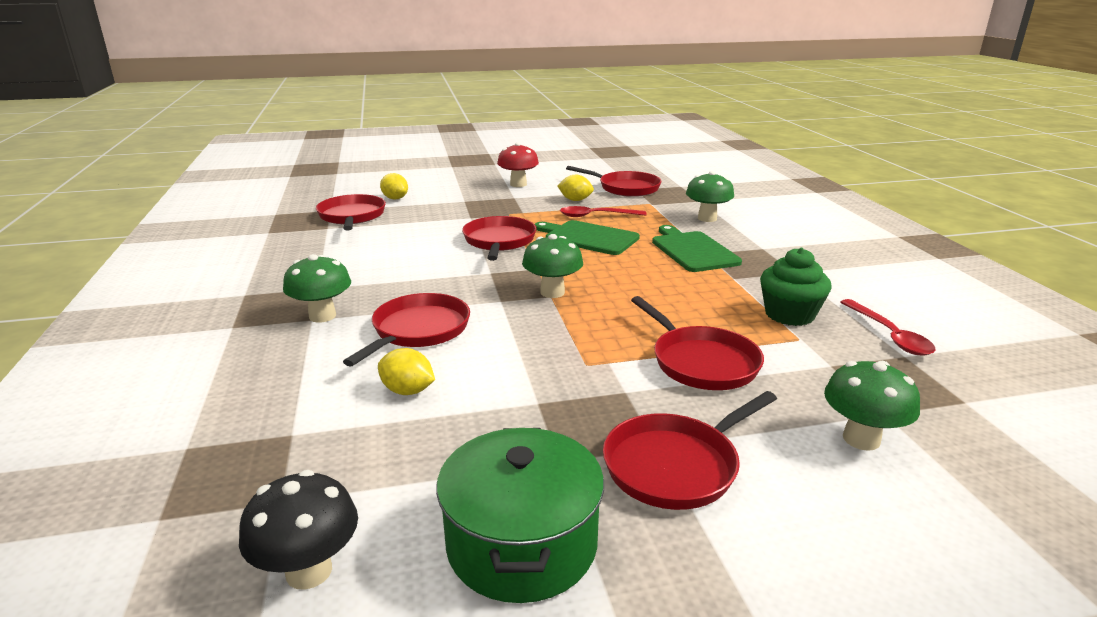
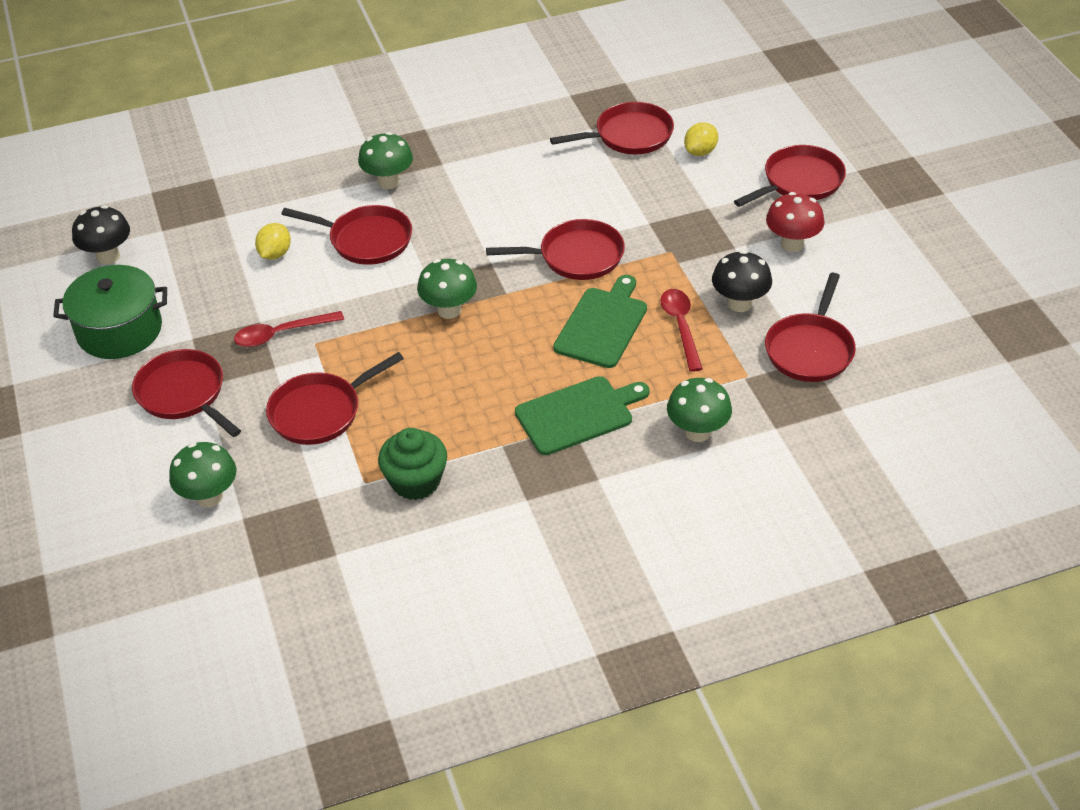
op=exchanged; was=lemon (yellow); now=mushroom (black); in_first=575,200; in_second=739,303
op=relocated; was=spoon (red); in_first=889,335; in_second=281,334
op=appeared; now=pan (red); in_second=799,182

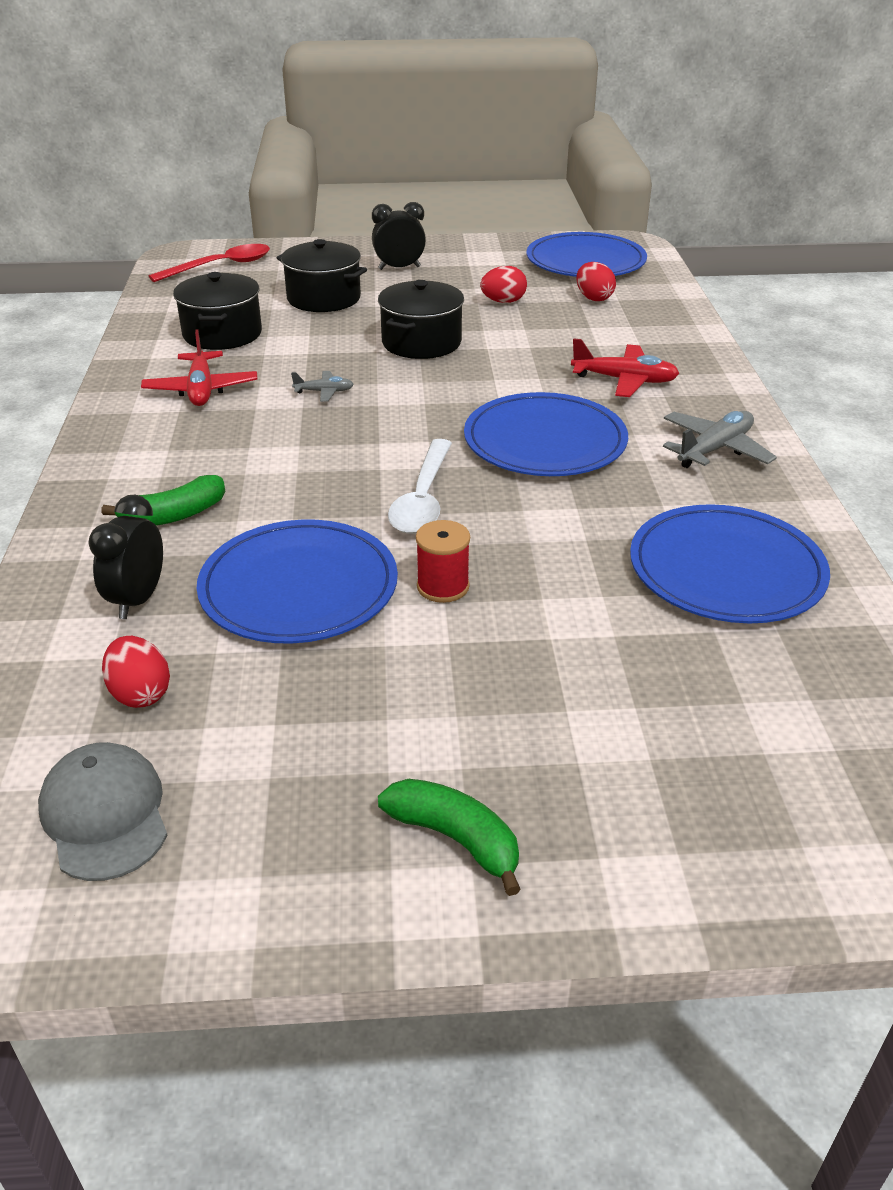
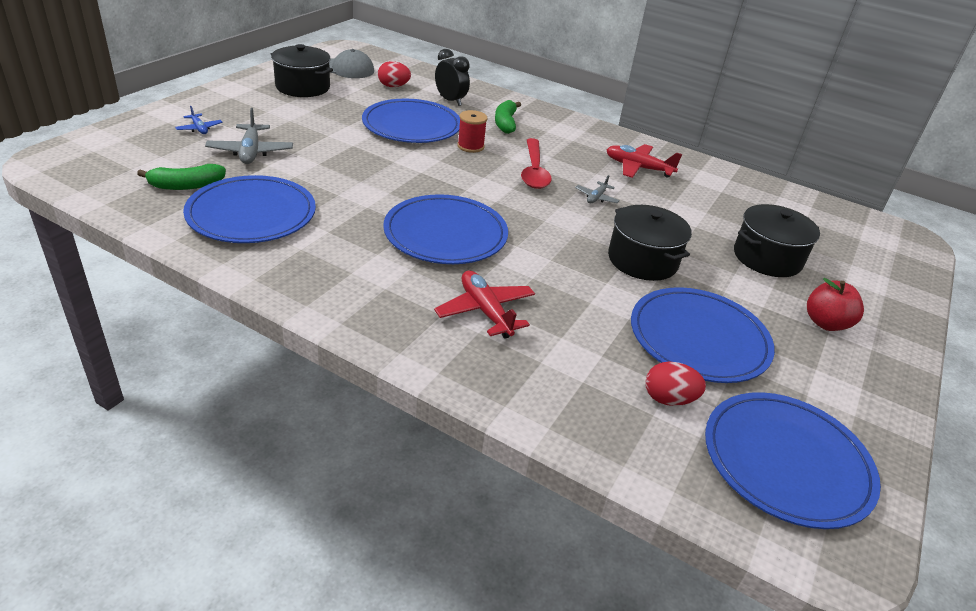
op=relocated; was=spoon (red); in_first=220,266; in_second=534,171
op=relocated; was=pot (black); in_first=222,334; in_second=303,87
op=exchanged; was=clock (black); now=apple (red); in_first=399,268; in_second=825,323
op=relocated; was=banana (green); in_first=455,839; in_second=186,186
op=missing; was=spoon (white); in_first=423,499
op=relocated; was=spool (red); in_first=443,586; in_second=470,146
op=exchanged; was=egg (red); now=plate (blue); in_first=503,302; in_second=699,338
op=spun; was=plane (red); in_first=624,380; in_second=485,311; clockwise=105
op=relocated; was=plane (grey); in_first=714,449; in_second=250,152
op=appeared; now=plane (blue); in_second=199,128

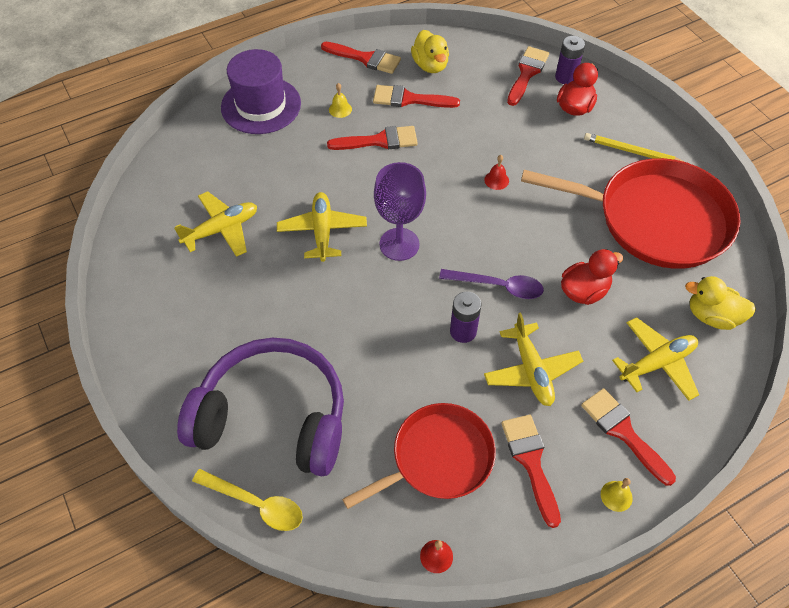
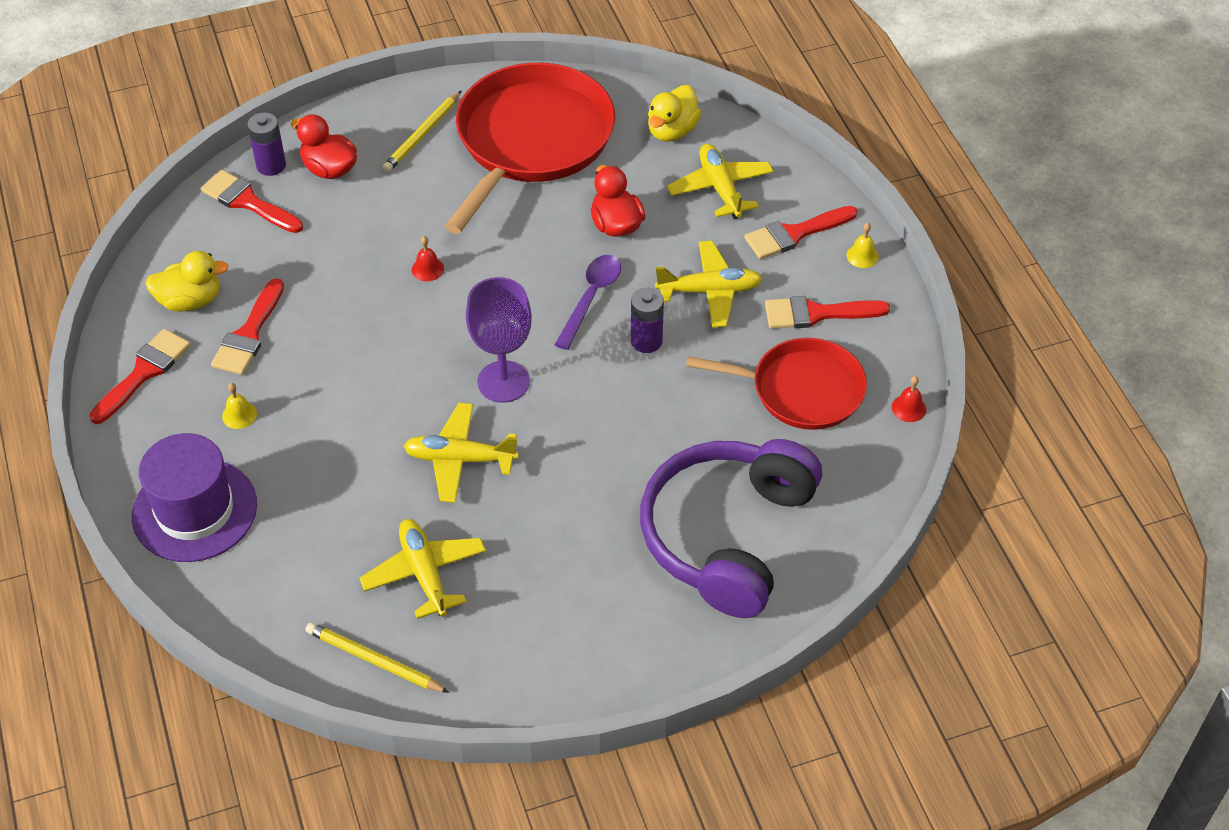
op=missing; was=spoon (yellow); in_first=256,504
op=missing; was=brush (red); in_first=379,141
op=spun; was=pan (red); in_first=438,458; in_second=801,390; clockwise=120
op=appeared; now=pencil (yellow); in_second=374,660

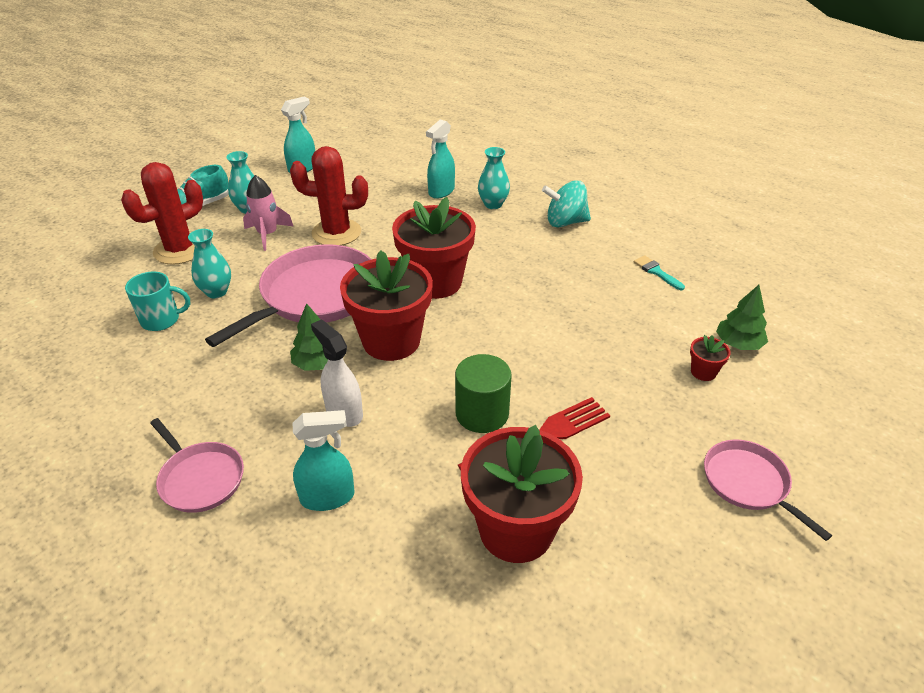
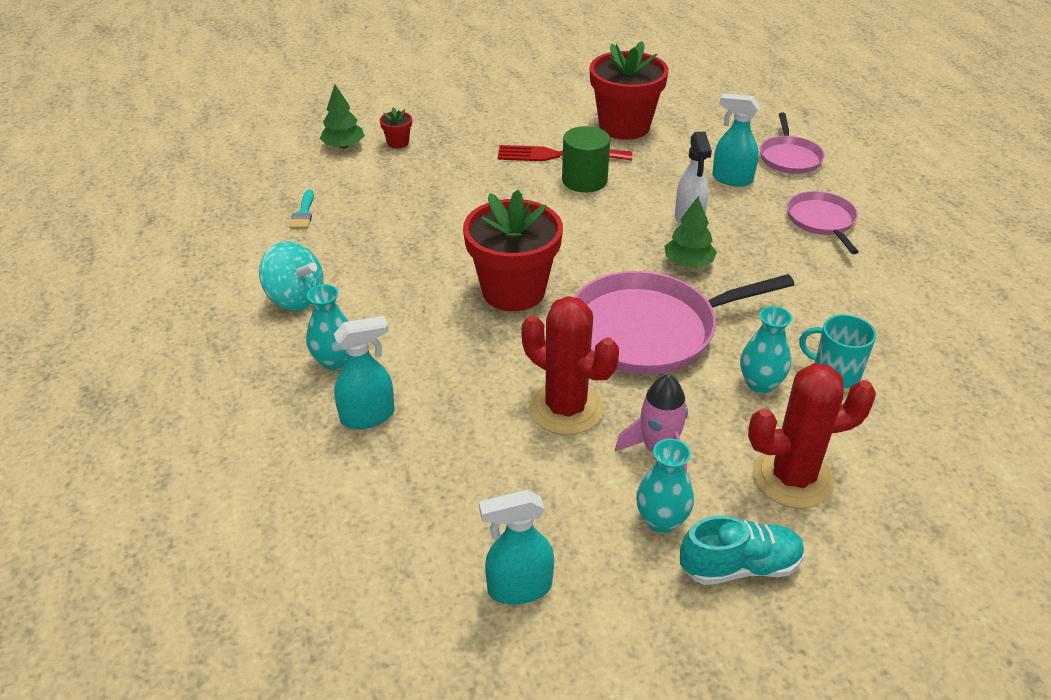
op=missing; was=flower pot (red); in_first=391,341
op=relocated; was=pan (pink); in_first=748,483; in_second=789,157

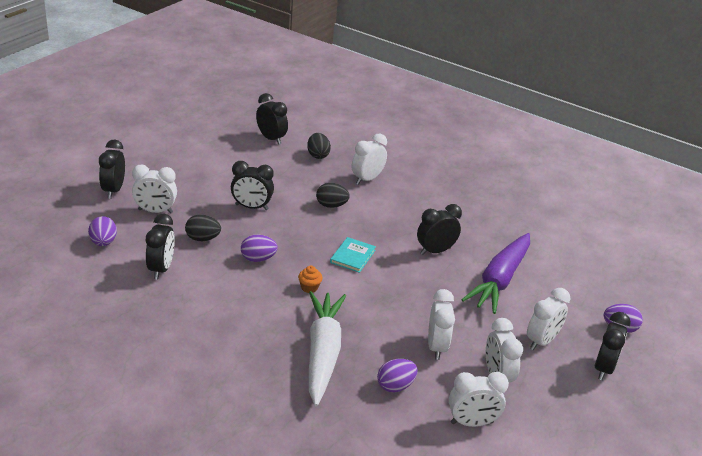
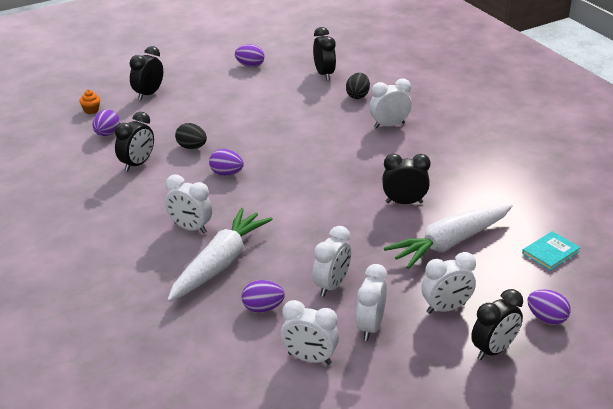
op=relocated; was=clock (white); in_first=155,211; in_second=190,228
op=missing; was=clock (black); in_first=251,207
op=relocated; was=cupcake (orange); in_first=309,287; in_second=91,110
op=missing; was=egg (black); in_first=331,205
op=relocated; was=book (turquoise); in_first=353,256; in_second=550,252
op=colour; was=carrot (purple); now=carrot (white); in_first=500,280; in_second=450,243
op=appeared; now=egg (purple); in_second=250,65

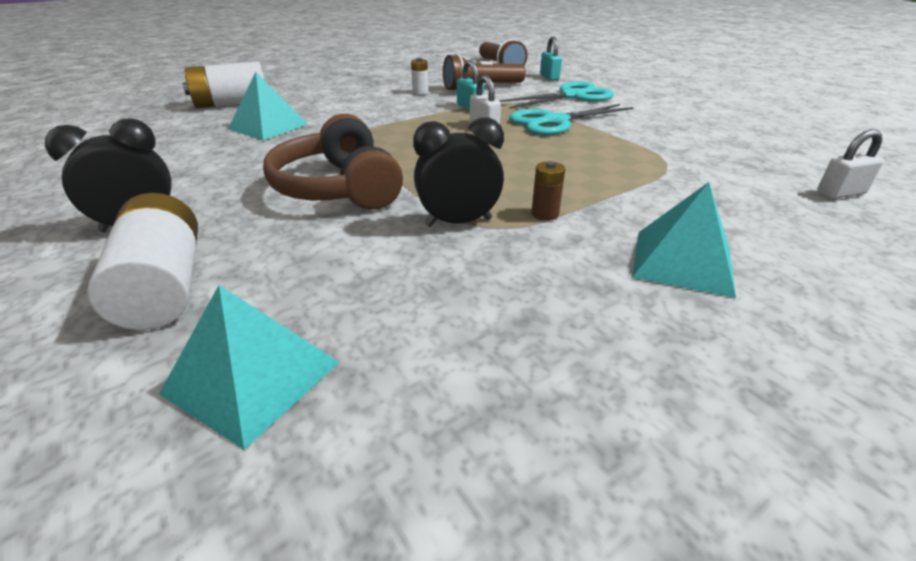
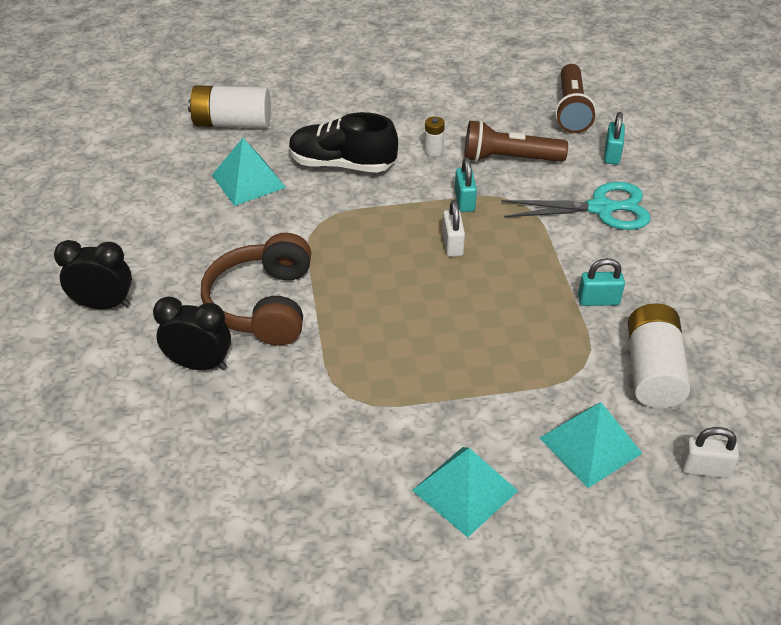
op=relocated; was=battery (white); in_first=163,286; in_second=652,371
op=relocated; was=pyramid (turquoise); in_first=252,377; in_second=590,445
op=relocated; was=clock (black); in_first=458,222; in_second=199,364
op=missing; was=scissors (turquoise); in_first=555,122
op=missing; was=battery (brown); in_first=545,214
op=appeared; now=shoe (black); in_second=342,164
op=appeared; now=padlock (turquoise); in_second=598,300

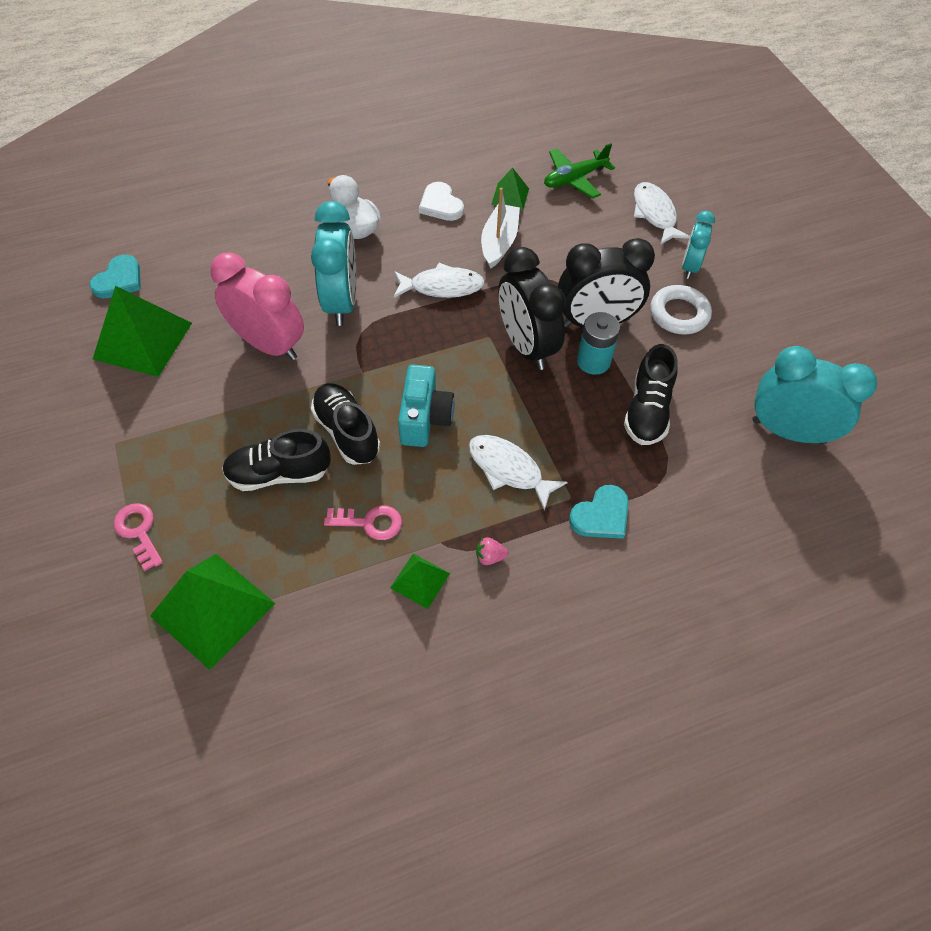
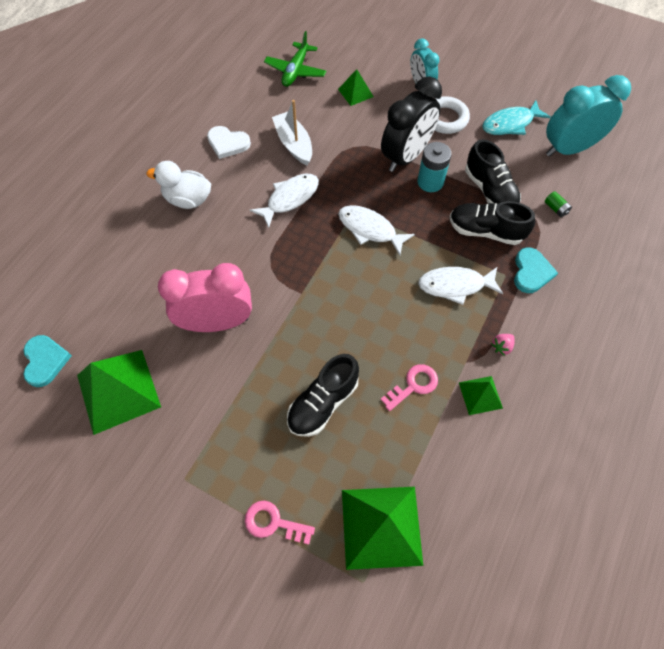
op=missing; was=clock (turquoise); in_first=342,302
op=relocated; was=shoe (black); in_first=347,432; in_second=485,231
op=missing; was=camera (turquoise); in_first=425,418
op=relocated; was=pyramid (green); in_first=510,196; in_second=355,93
op=missing; was=clock (black); in_first=526,346
op=relocated; was=fish (white); in_first=655,214; in_second=370,229
op=appeared; now=fish (turquoise); in_second=510,124
op=appeared; now=battery (green); in_second=555,209

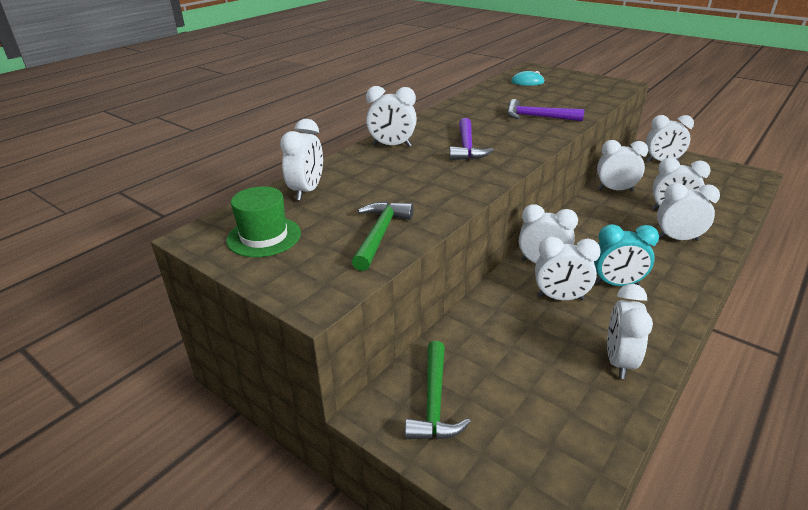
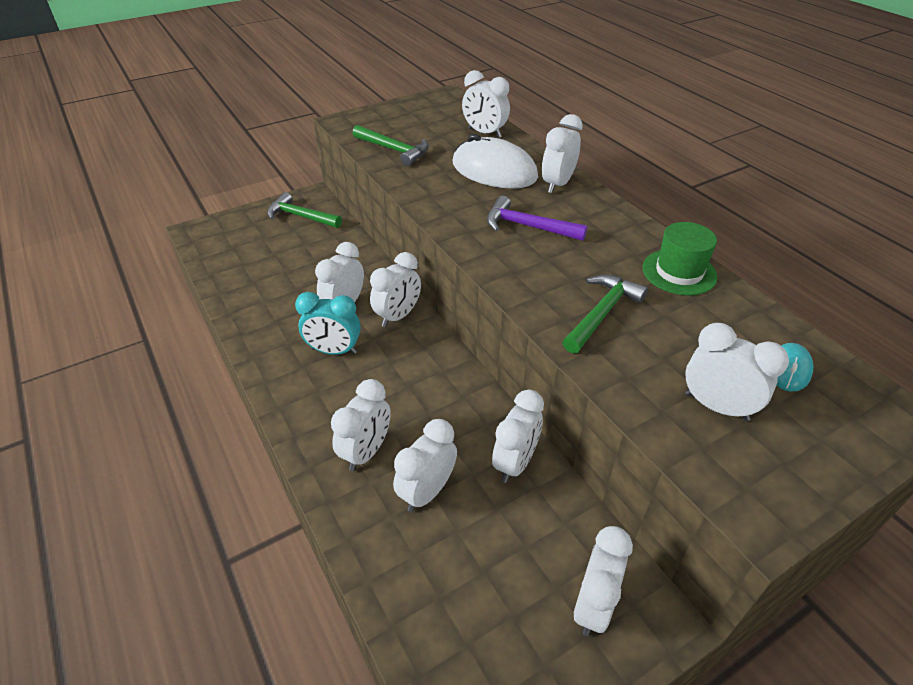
op=relocated; was=hat (green); in_first=264,236; in_second=679,272
op=colour; was=hammer (purple); now=hammer (green); in_first=538,117; in_second=602,313
op=spun; was=clock (turquoise); in_first=616,284; in_second=334,351; clockwise=-105
op=relocated; was=clock (white); in_first=619,361; in_second=716,406
op=appeared; now=mouse (white); in_second=494,171

